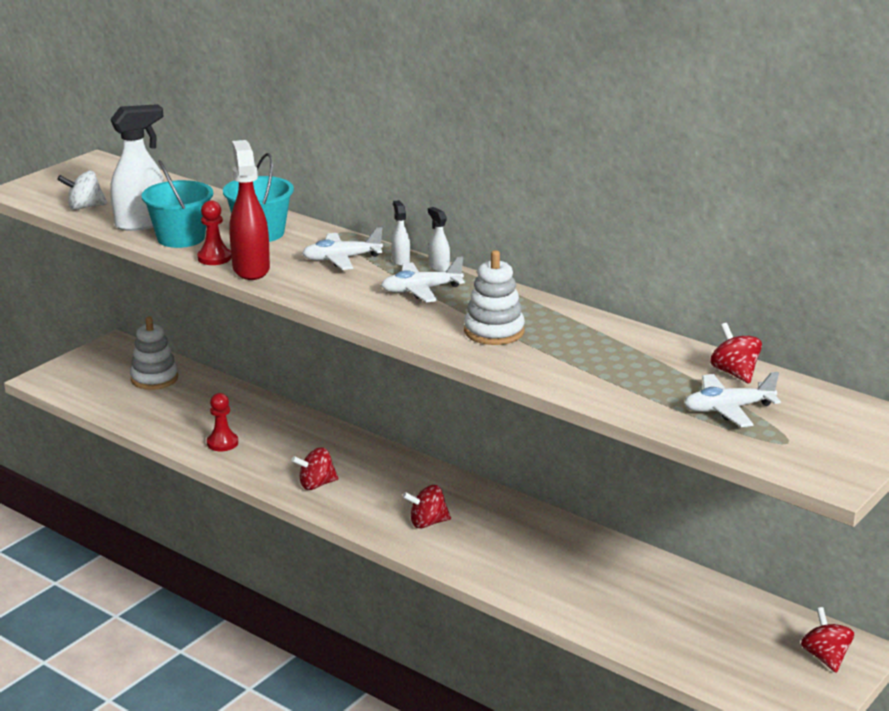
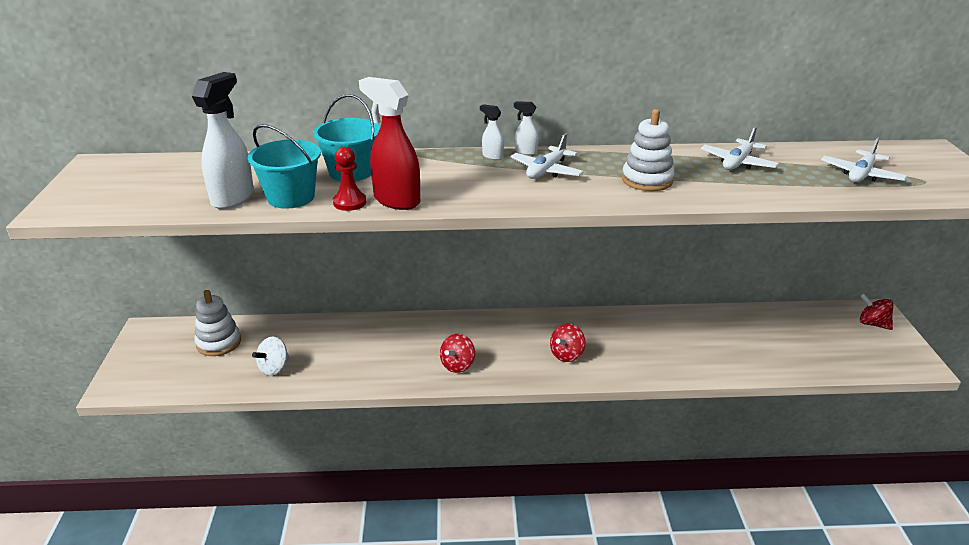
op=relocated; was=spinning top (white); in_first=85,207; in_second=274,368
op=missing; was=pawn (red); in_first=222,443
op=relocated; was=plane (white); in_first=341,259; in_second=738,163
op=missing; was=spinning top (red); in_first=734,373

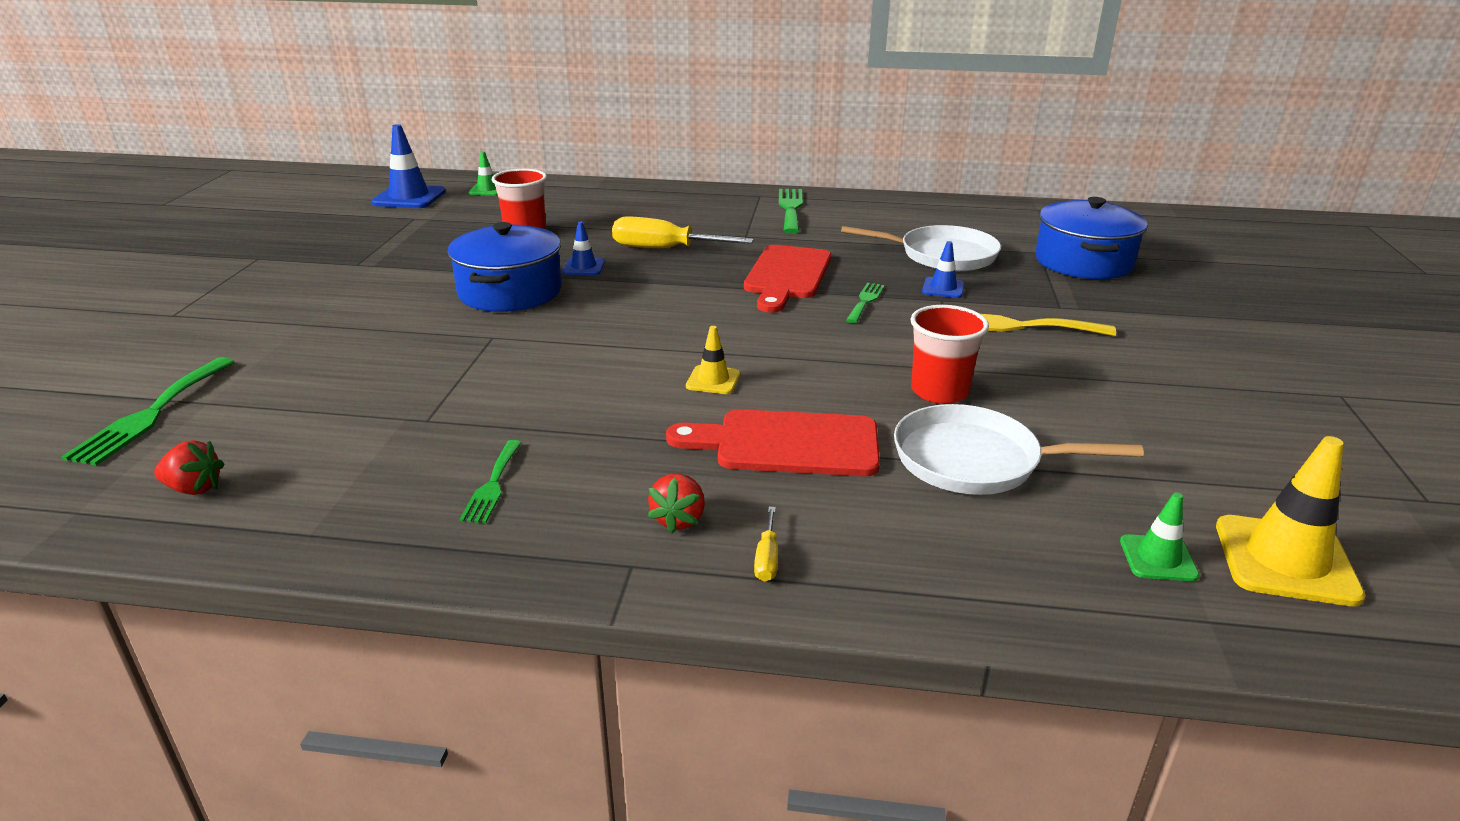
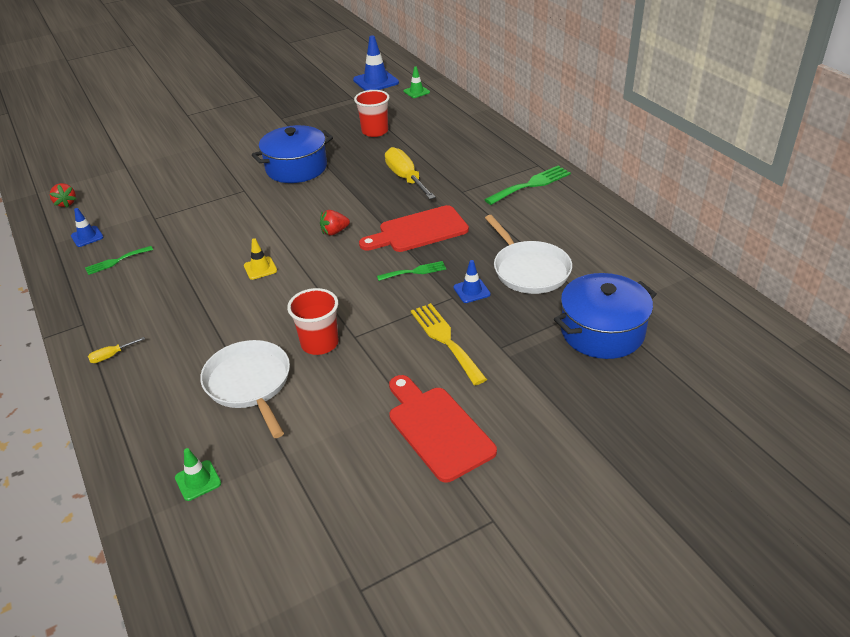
op=missing; was=fork (green); in_first=151,414
op=relocated; was=traffic cone (blue); in_first=583,267; in_second=87,236
op=relocated; was=strawberry (red); in_first=679,519; in_second=334,232
op=relocated; was=cutting board (red); in_first=787,444; in_second=437,429
op=missing; was=traffic cone (yellow); in_first=1285,560

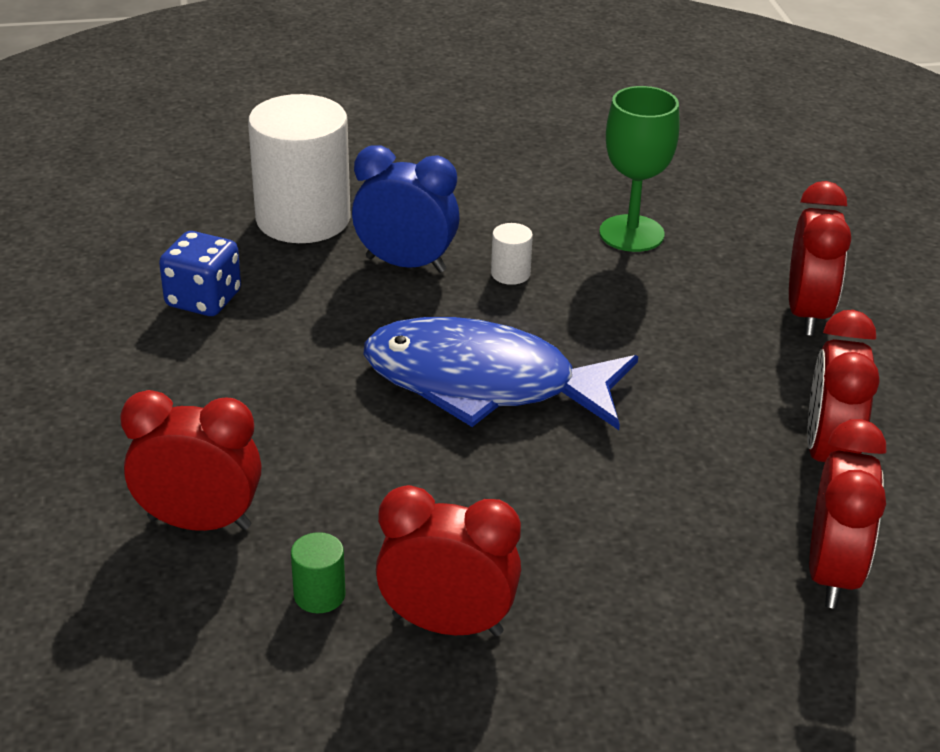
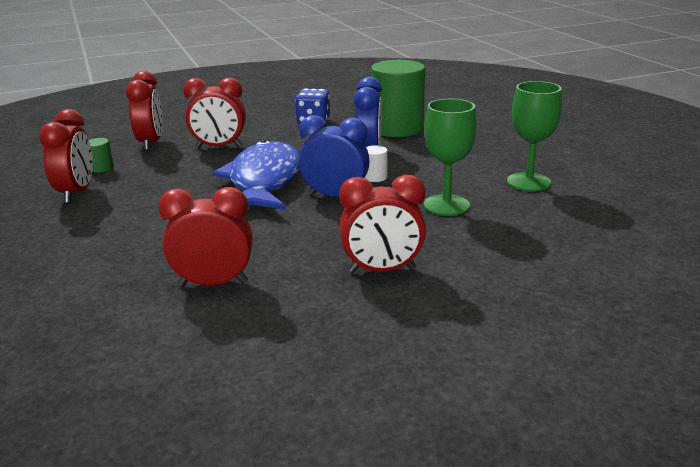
op=colour; was=cylinder (white); now=cylinder (green); in_first=303,219; in_second=397,128
op=relocated; was=clock (red); in_first=832,573; in_second=219,147
op=appeared; now=clock (blue); in_second=335,196
op=appeared; now=goblet (green); in_second=528,182

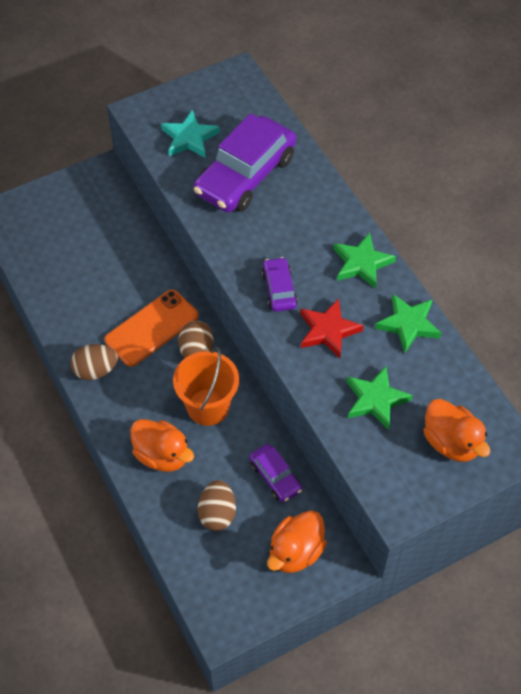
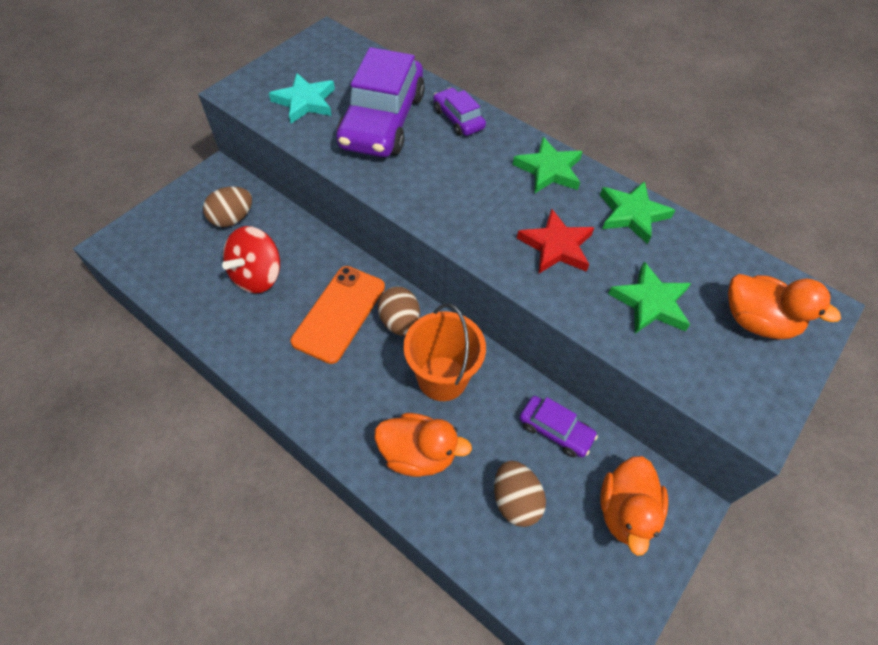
op=relocated; was=egg (brown); in_first=95,370; in_second=232,219
op=relocated; was=car (purple); in_first=279,289; in_second=458,119
op=appeared; now=spinning top (red); in_second=258,276

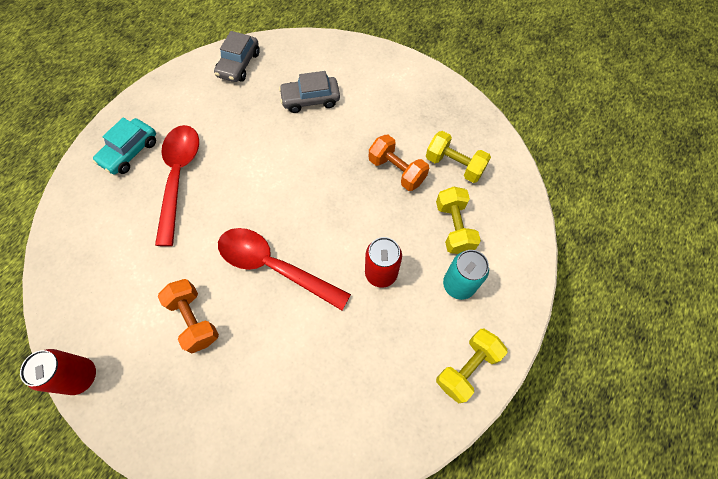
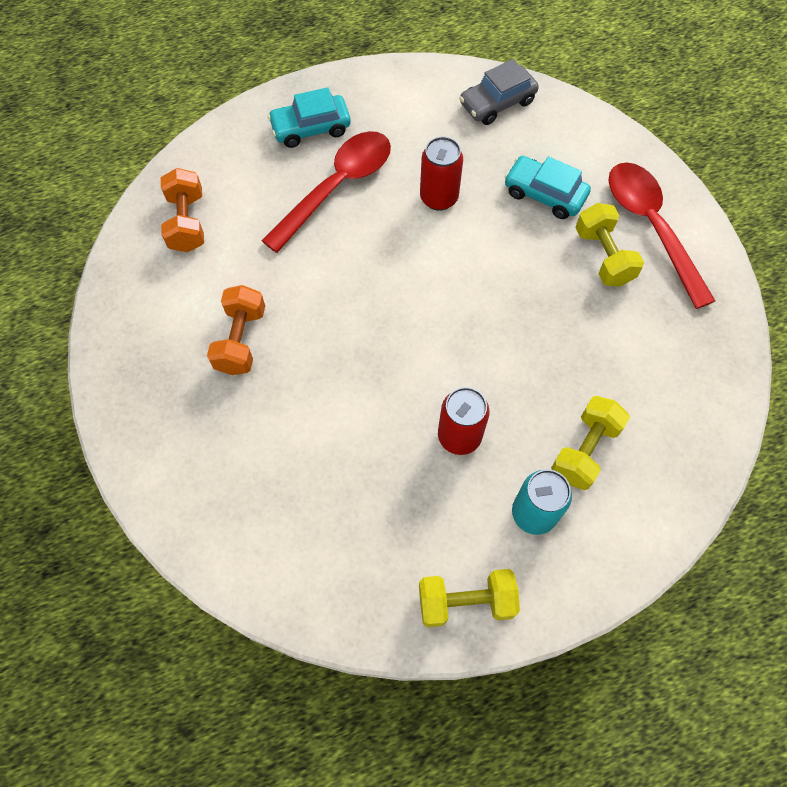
op=relocated; was=can (red); in_first=81,376; in_second=439,198
op=relocated; was=spoon (red); in_first=275,267; in_second=651,228
op=colour; was=car (grey); now=car (turquoise); in_first=310,99; in_second=544,194
op=relocated; was=dumbbell (orange); in_first=396,171; in_second=187,222
op=relocated; was=dumbbell (yellow); in_first=454,165; in_second=603,256

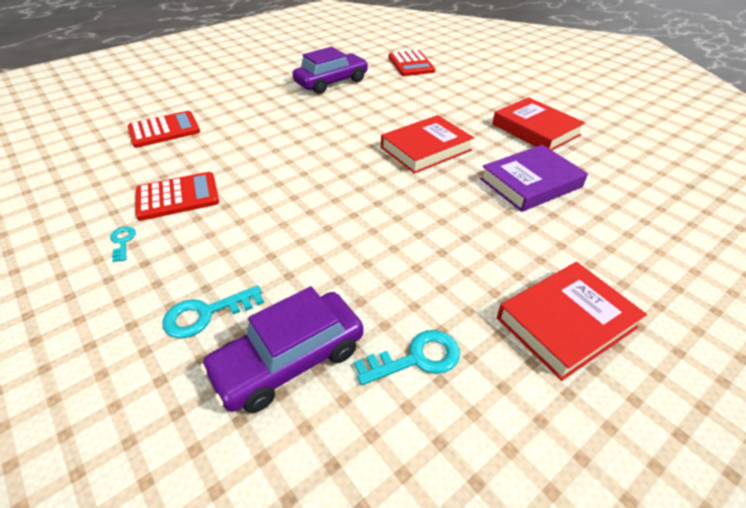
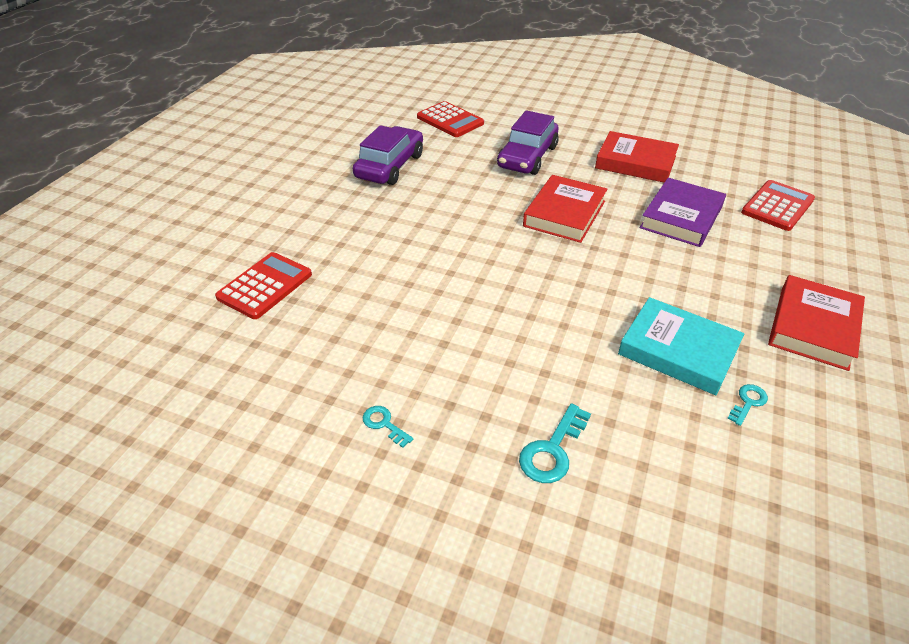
op=relocated; was=calculator (red); in_first=177,197; in_second=777,206
op=relocated; was=car (purple); in_first=289,360; in_second=527,157
op=size; was=key (turquoise); in_first=416,358; in_second=748,402; ratio=0.61
op=appeared; now=book (turquoise); in_second=678,350

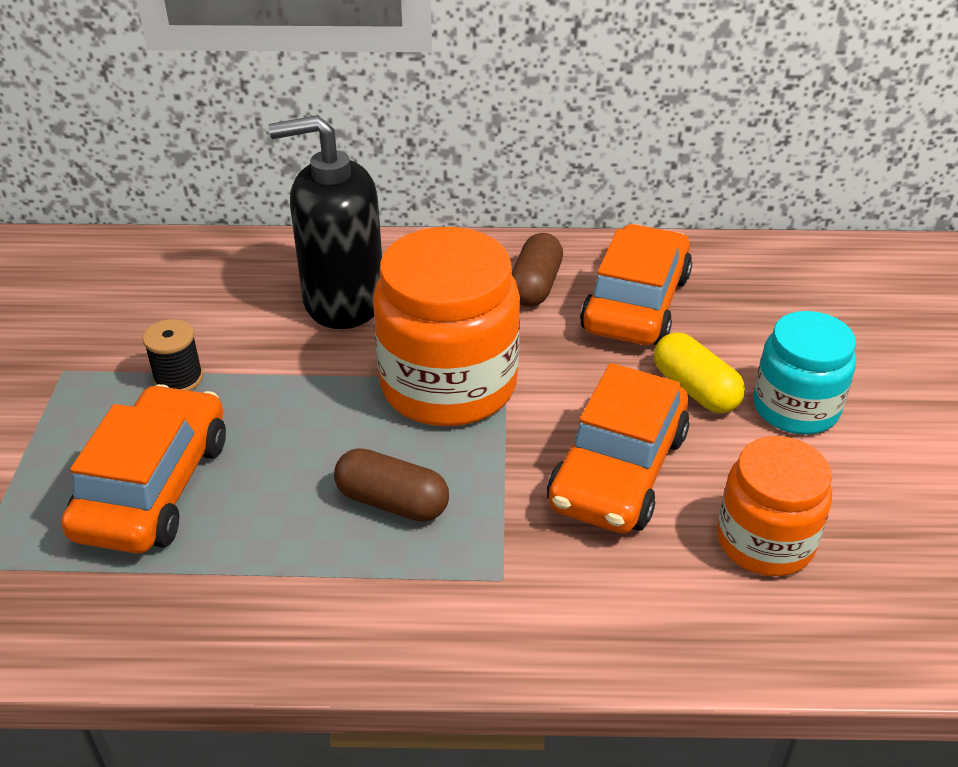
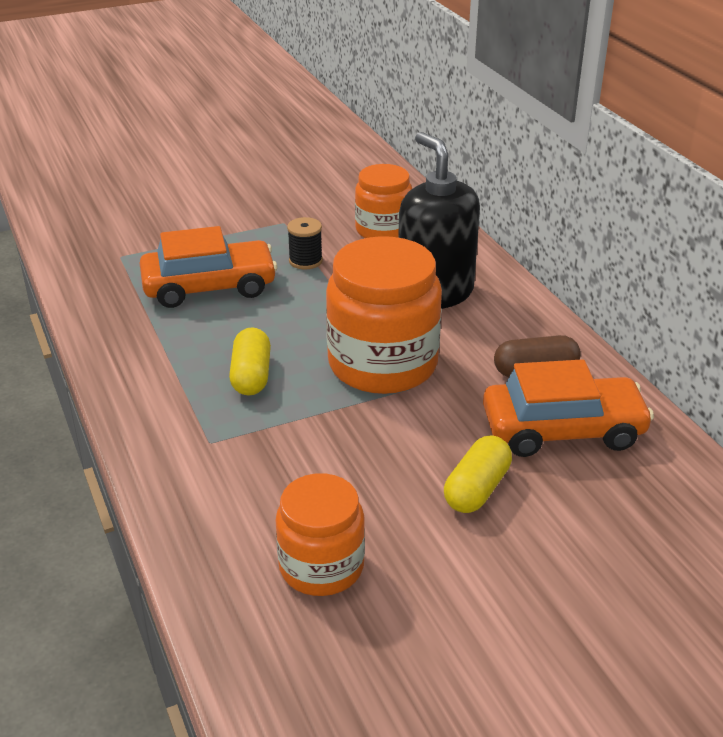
op=colour; was=capsule (brown); now=capsule (yellow); in_first=392,502; in_second=251,375
op=missing; was=car (orange); in_first=618,470
op=missing; was=jar (turquoise); in_first=795,408
op=appeared; now=jar (orange); in_second=383,230

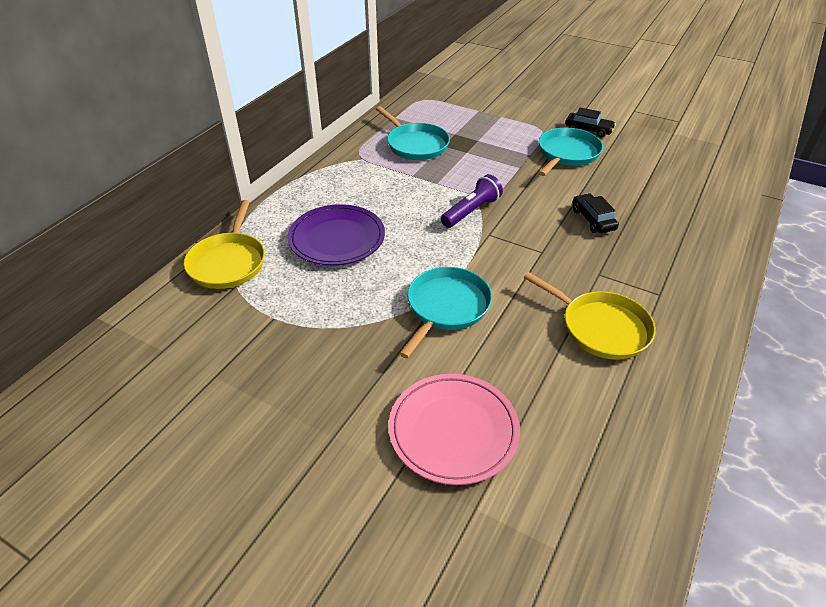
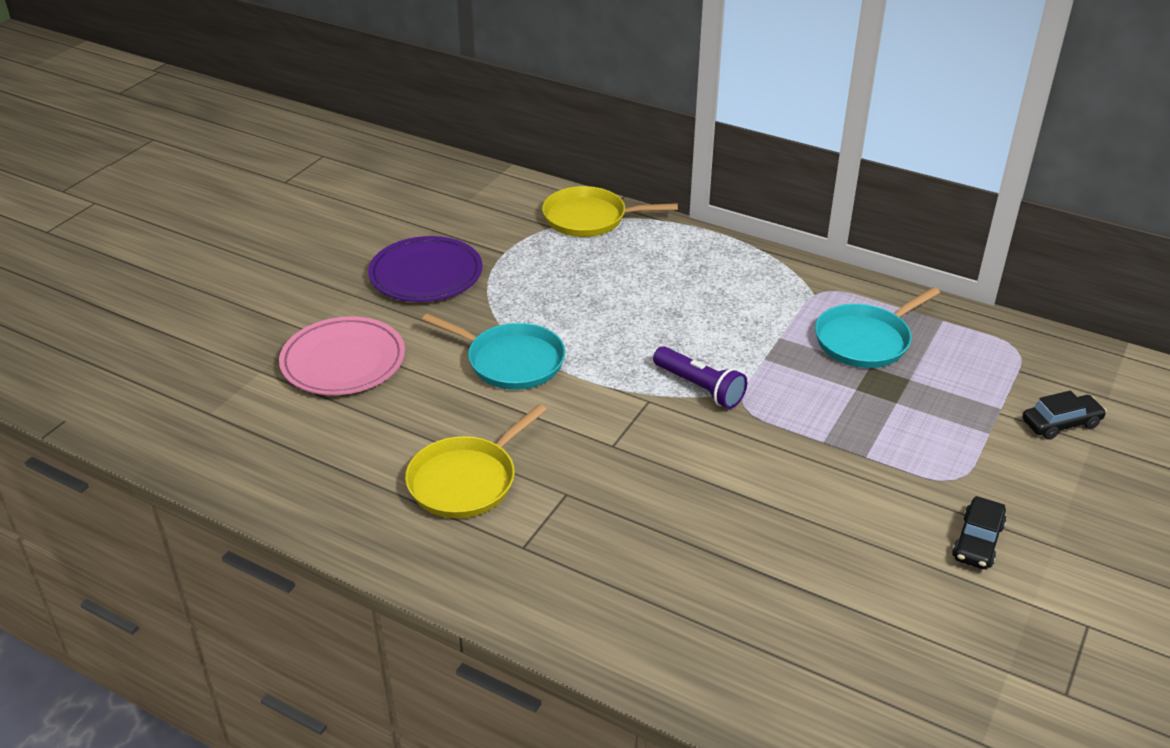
op=relocated; was=plate (purple); in_first=337,239; in_second=426,274
op=missing; was=pan (turquoise); in_first=567,153
op=relocated; was=car (black); in_first=593,219; in_second=1061,424

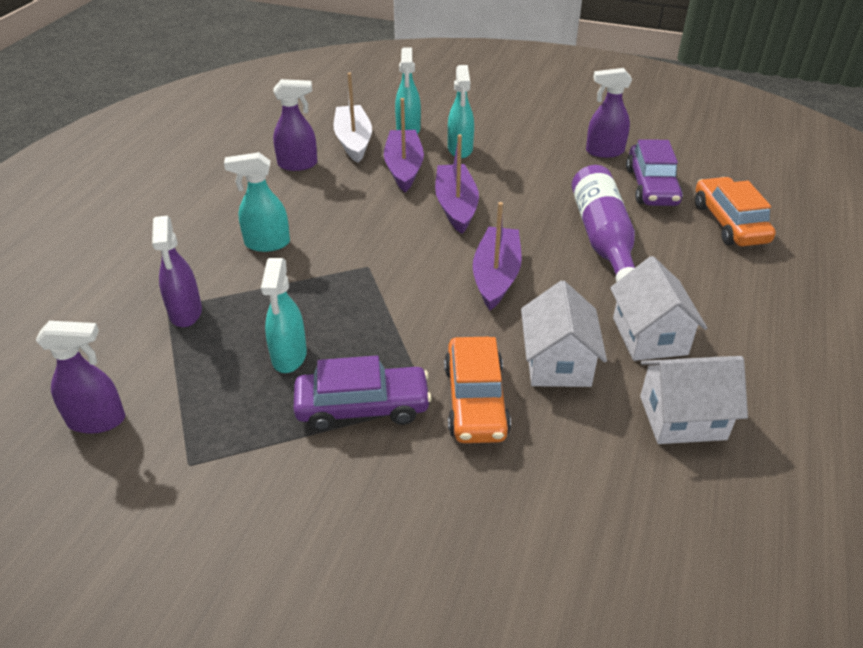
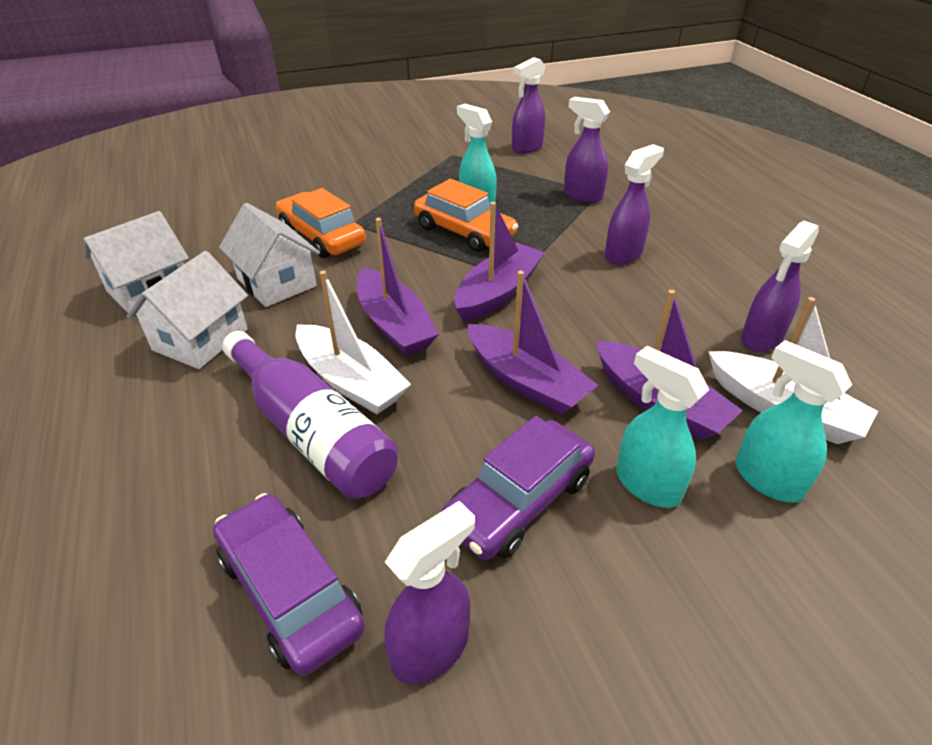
op=colour; was=spray bottle (turquoise); now=spray bottle (purple); in_first=267,244; in_second=623,254
op=relocated; was=car (purple); in_first=362,407; in_second=518,501
op=spun; was=house (white); in_first=649,336; in_second=200,339; clockwise=75
op=relocated; was=car (orange); in_first=729,223; in_second=464,232
op=appeared; now=boat (white); in_second=351,381
op=appeared; now=boat (purple); in_second=498,292

